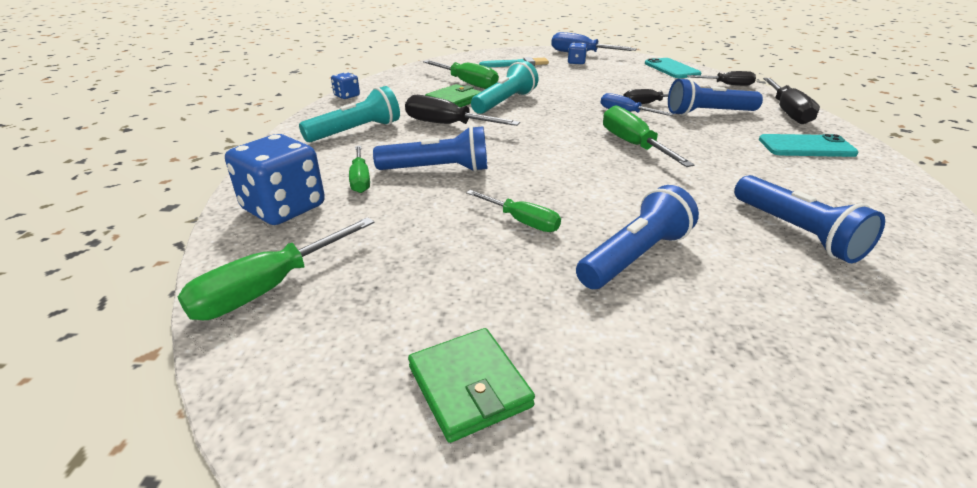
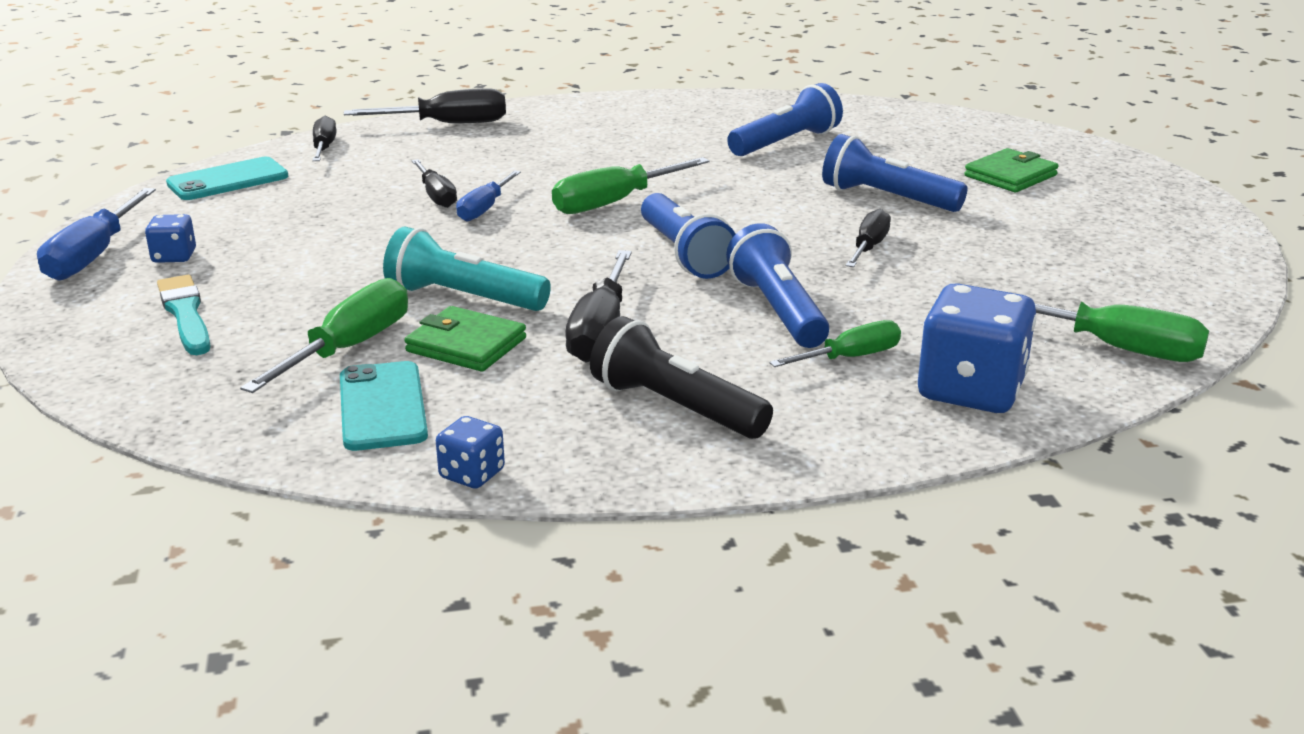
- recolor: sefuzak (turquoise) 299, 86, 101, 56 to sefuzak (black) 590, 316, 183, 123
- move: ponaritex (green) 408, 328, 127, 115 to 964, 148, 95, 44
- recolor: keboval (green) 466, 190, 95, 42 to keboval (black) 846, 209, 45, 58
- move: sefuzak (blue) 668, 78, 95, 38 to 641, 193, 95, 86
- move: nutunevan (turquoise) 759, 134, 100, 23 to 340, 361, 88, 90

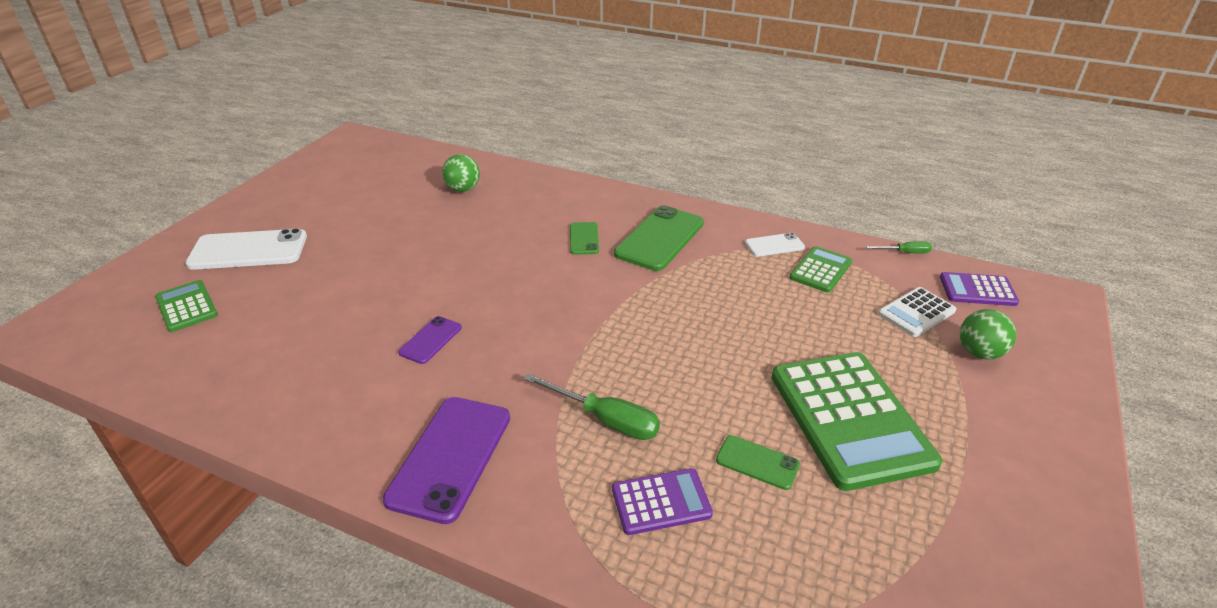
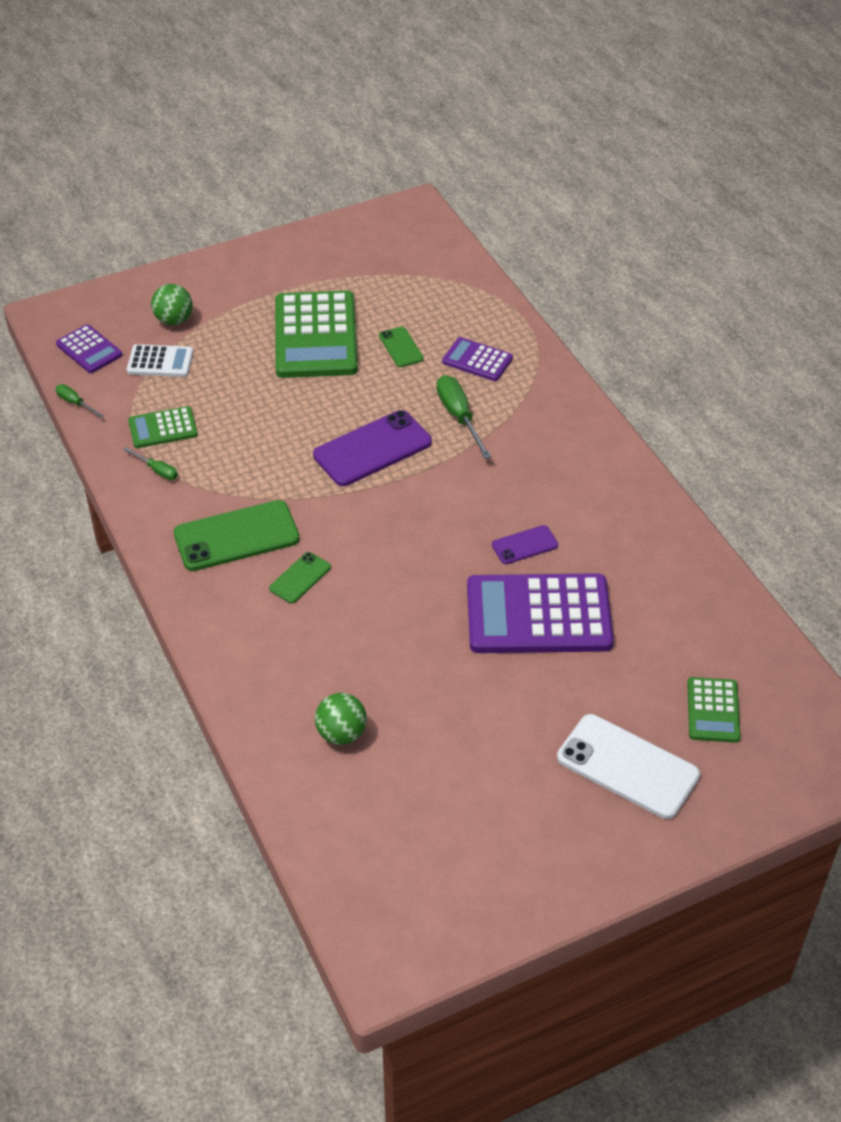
- move: nutunevan (purple) 383, 397, 127, 127 to 313, 410, 119, 76
- replace: nutunevan (white) 745, 232, 60, 25 to keboval (green) 123, 447, 55, 33
- rotate: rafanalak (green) 772, 352, 170, 139 = 275, 291, 83, 87 150 degrees clockwise
- insert: rafanalak (purple) 467, 573, 147, 80

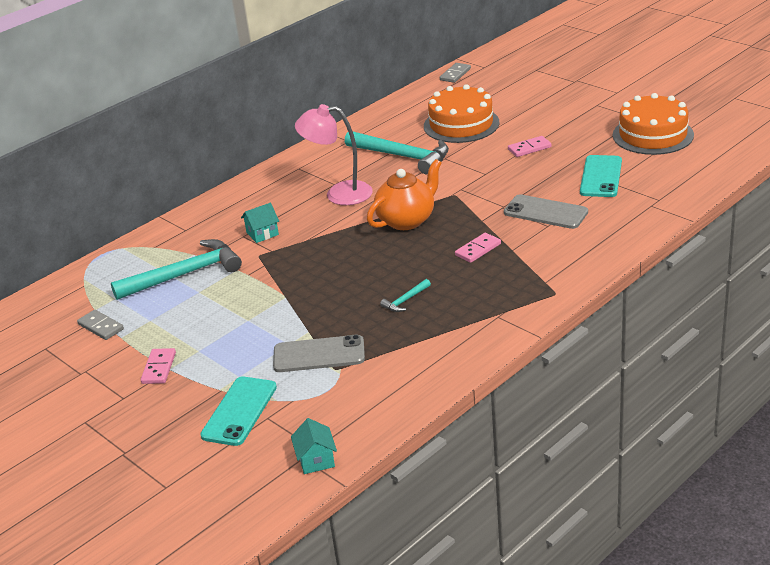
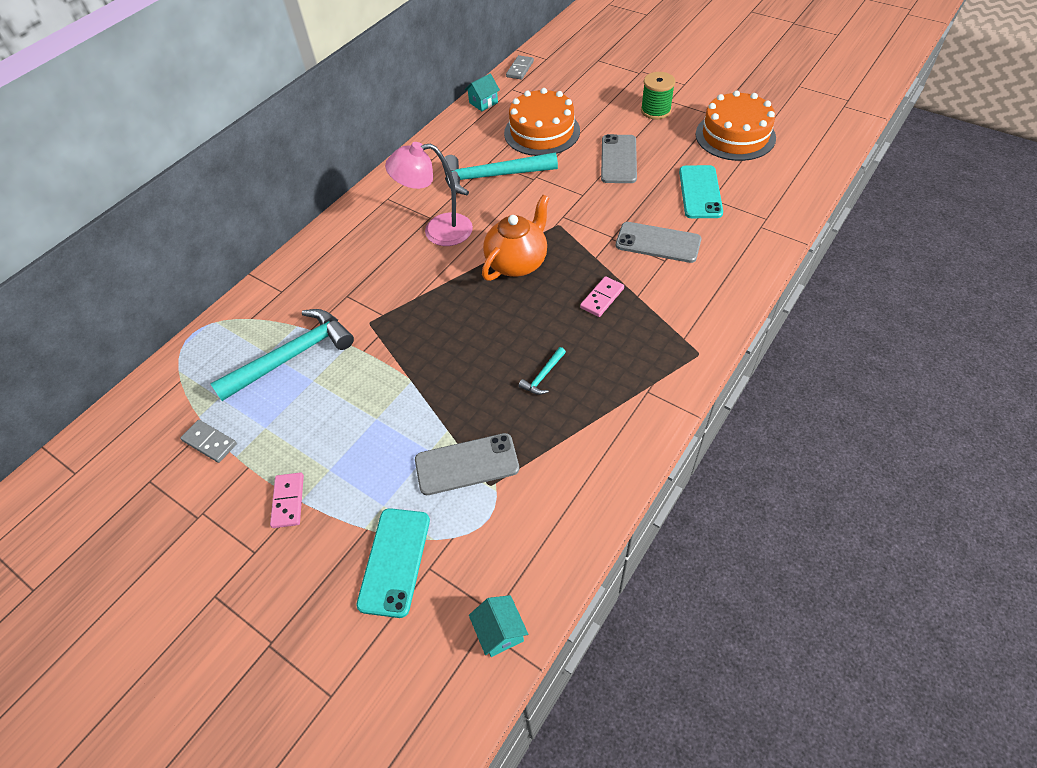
- move: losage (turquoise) 241, 203, 38, 40 to 465, 73, 35, 38
- rotate: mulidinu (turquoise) 345, 132, 104, 43 = 442, 152, 116, 43 150 degrees clockwise
- replace: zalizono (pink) 508, 136, 44, 21 to nutunevan (grey) 601, 134, 36, 49
- insert: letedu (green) 641, 72, 34, 47

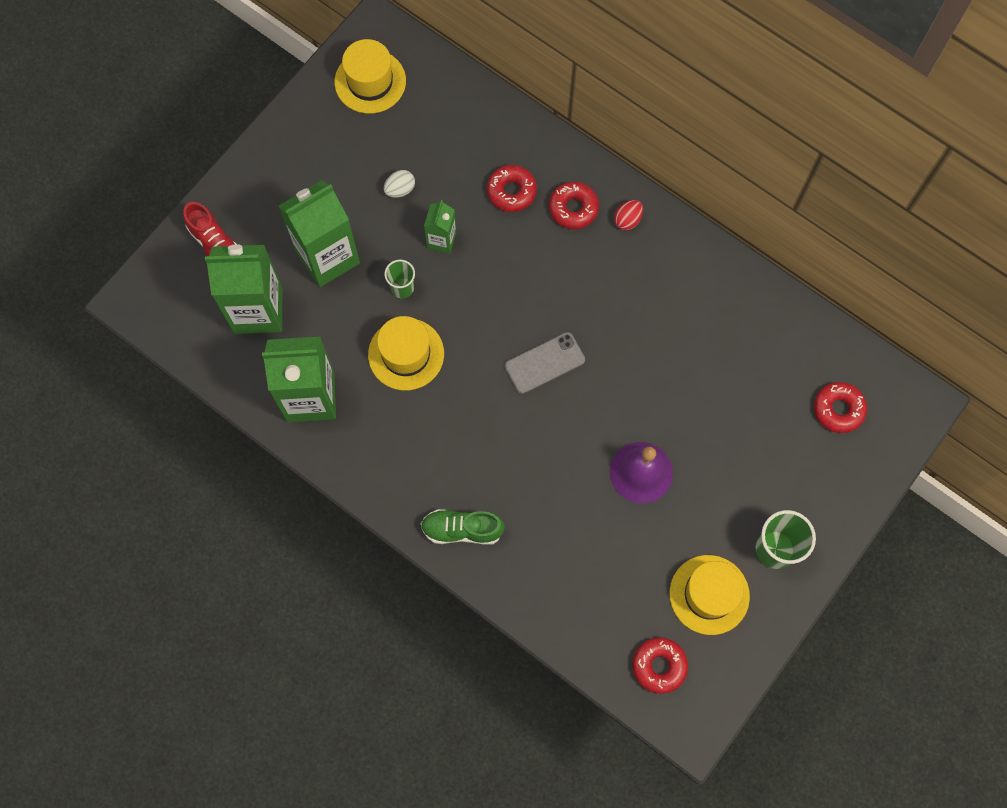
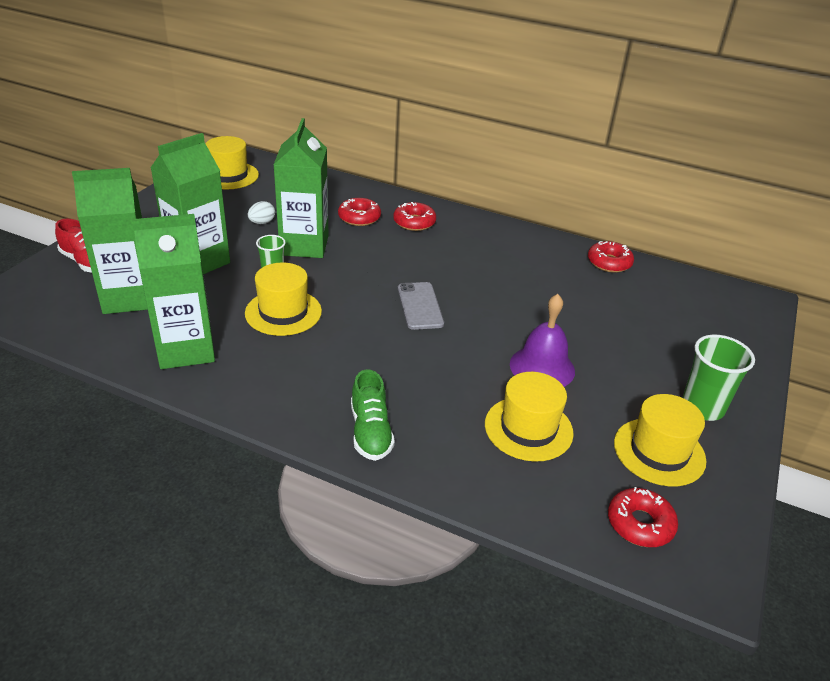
- rotate: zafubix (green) 421, 509, 84, 36 = 351, 369, 44, 92 90 degrees counterclockwise
- resize: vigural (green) 424, 200, 32, 54 = 273, 118, 56, 140 x1.97
- rotate: nutunevan (grey) 505, 332, 80, 62 = 398, 282, 46, 48 60 degrees counterclockwise
- delete: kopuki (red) 614, 200, 29, 30
- move: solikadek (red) 814, 382, 53, 51 to 588, 241, 46, 32
- insert: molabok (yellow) 485, 372, 89, 90

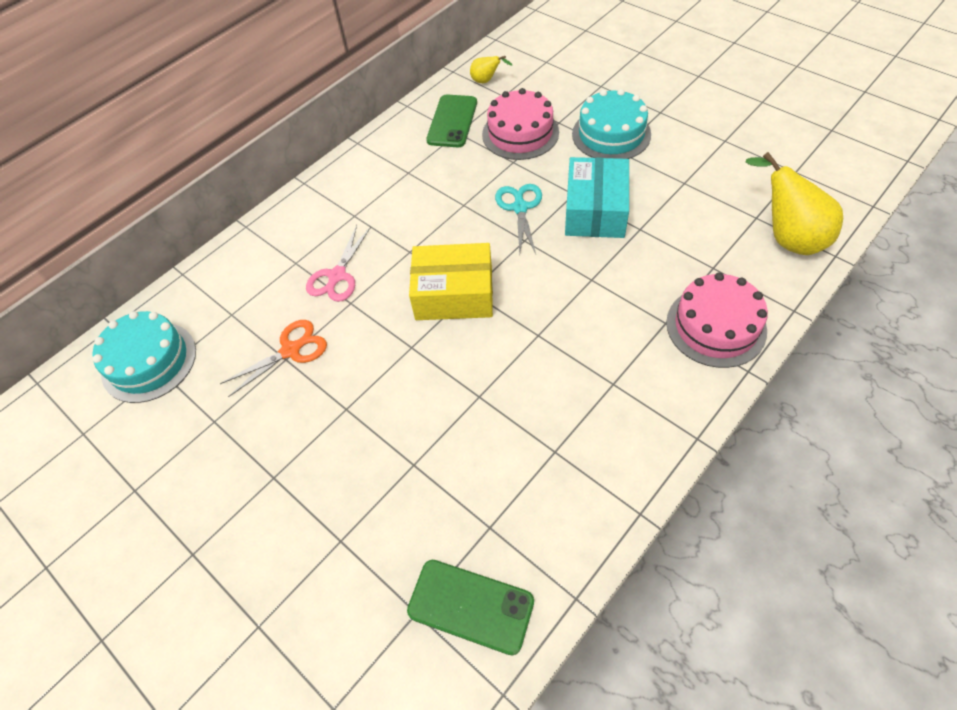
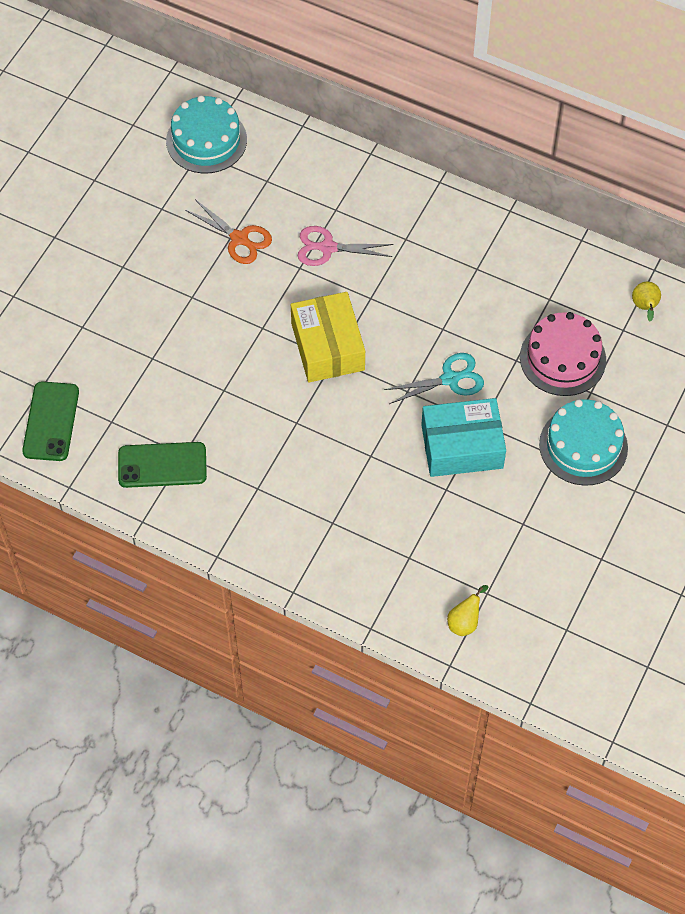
- move: nutunevan (green) 426, 95, 51, 52 to 118, 442, 89, 46
- delete: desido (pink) 666, 272, 102, 96
- resize: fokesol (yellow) 746, 152, 97, 103 = 447, 585, 41, 51 x0.49

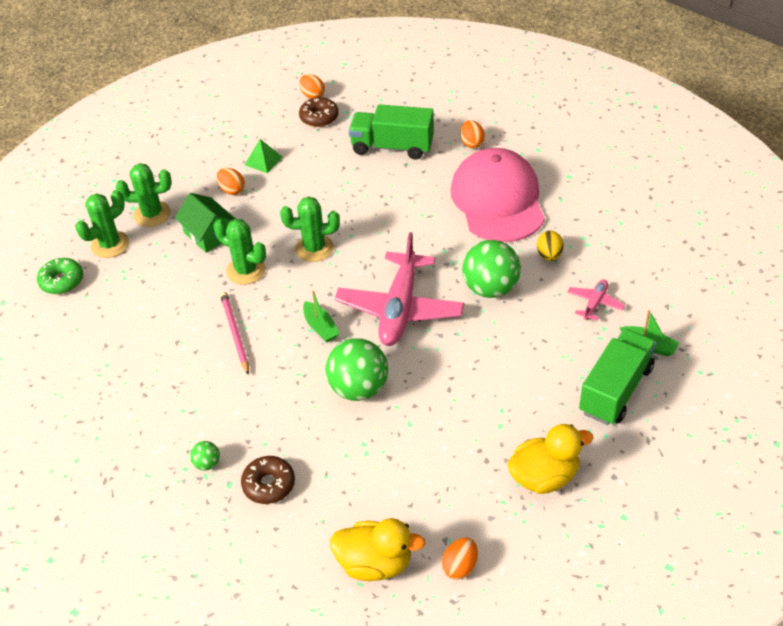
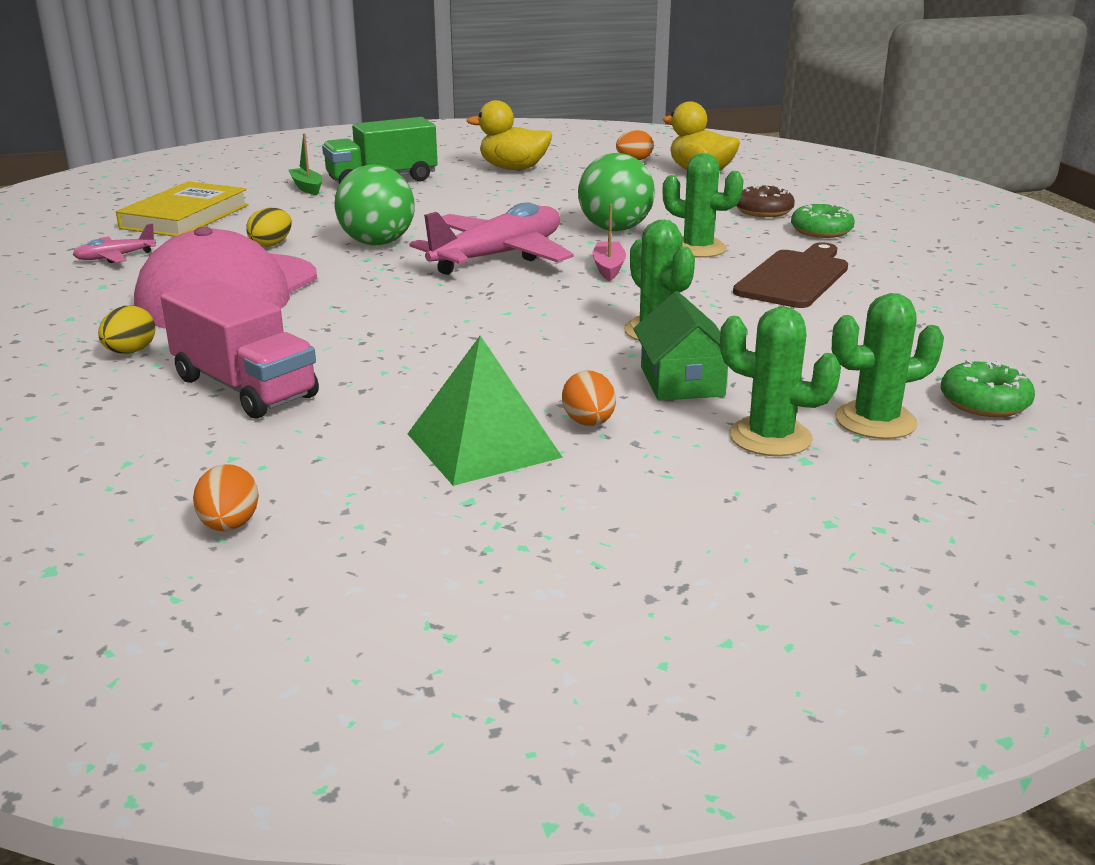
- replace: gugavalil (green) 190, 441, 30, 30 to solikadek (green) 791, 204, 64, 34
- delete: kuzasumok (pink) 220, 292, 29, 83
- resize: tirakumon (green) 245, 139, 38, 34 = 408, 335, 155, 151 x1.81
- move: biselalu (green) 280, 196, 60, 66 to 662, 153, 82, 105
- delete: solikadek (brown) 299, 97, 39, 30
- recolor: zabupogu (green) 303, 290, 37, 52 to zabupogu (pink) 592, 204, 34, 77
- recolor: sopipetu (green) 349, 104, 85, 56 to sopipetu (pink) 161, 279, 158, 140
- recolor: kopuki (orange) 460, 120, 25, 28 to kopuki (yellow) 98, 306, 58, 48
- move: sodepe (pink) 567, 279, 58, 42 to 73, 224, 83, 39
- insert: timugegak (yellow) 116, 181, 133, 56
- insert: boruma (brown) 733, 242, 115, 66

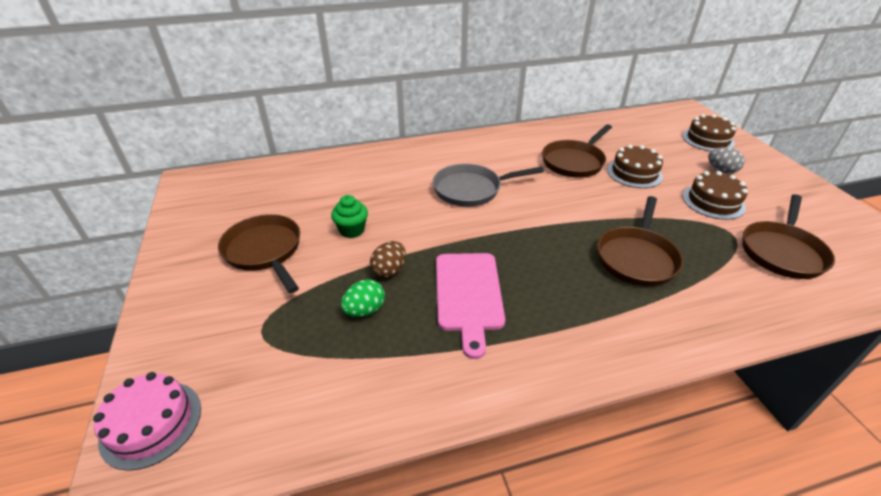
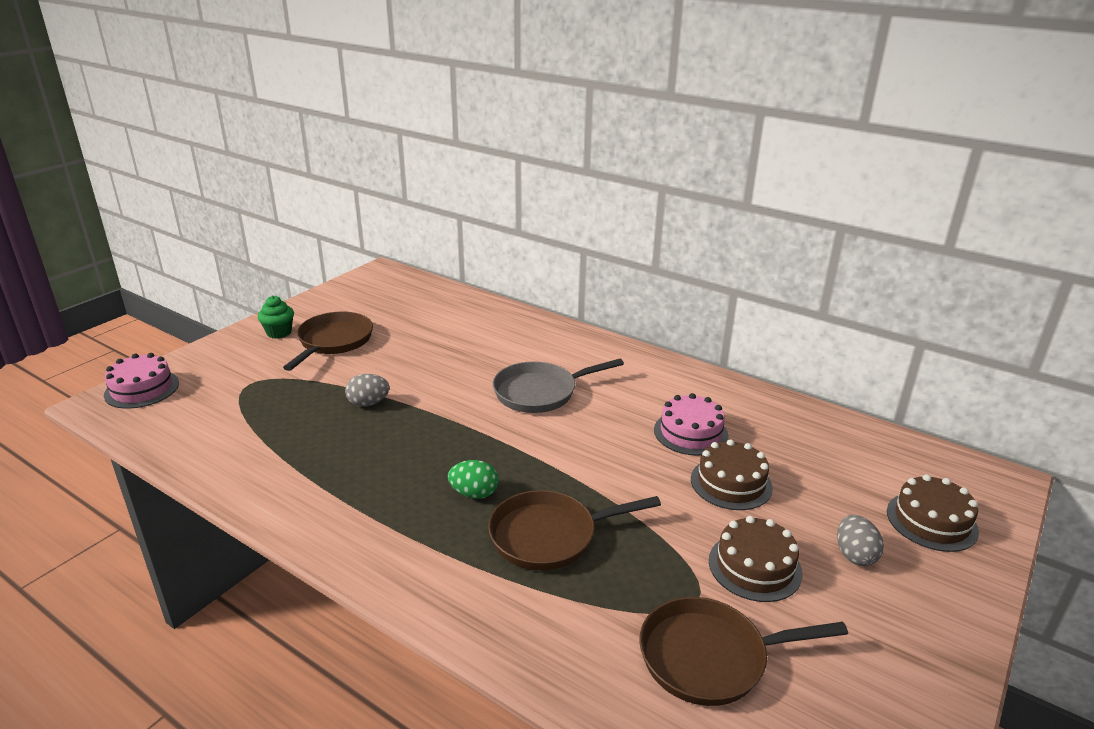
- move: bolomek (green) 331, 195, 37, 43 to 258, 296, 36, 43
- move: kopuki (green) 341, 279, 44, 38 to 448, 460, 50, 39
- recolor: kopuki (brown) 370, 241, 36, 37 to kopuki (grey) 345, 374, 45, 33
- rotate: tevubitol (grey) 433, 164, 111, 43 = 493, 359, 131, 54 60 degrees counterclockwise
- delete: boruma (pink) 436, 253, 69, 106
- replace: tevubitol (brown) 542, 124, 70, 54 to desido (pink) 654, 393, 75, 63

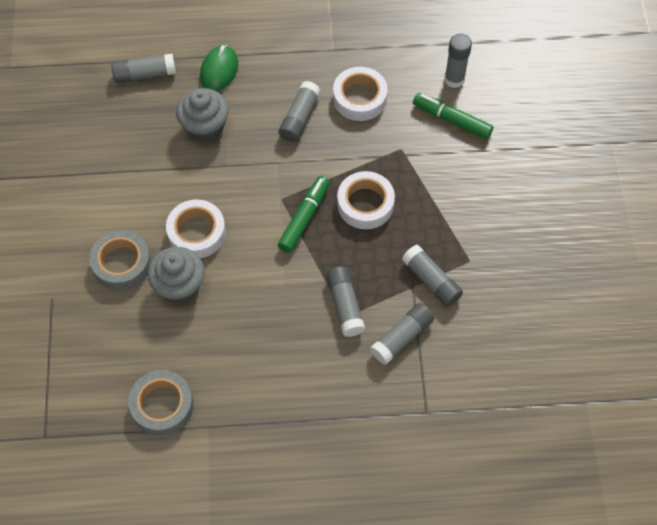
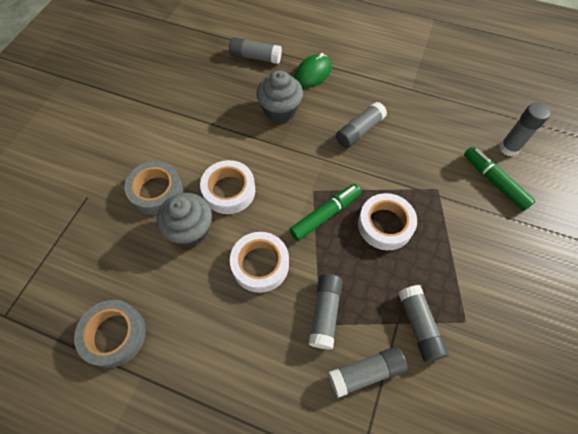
- move: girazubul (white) 333, 67, 55, 54 to 230, 232, 59, 61

